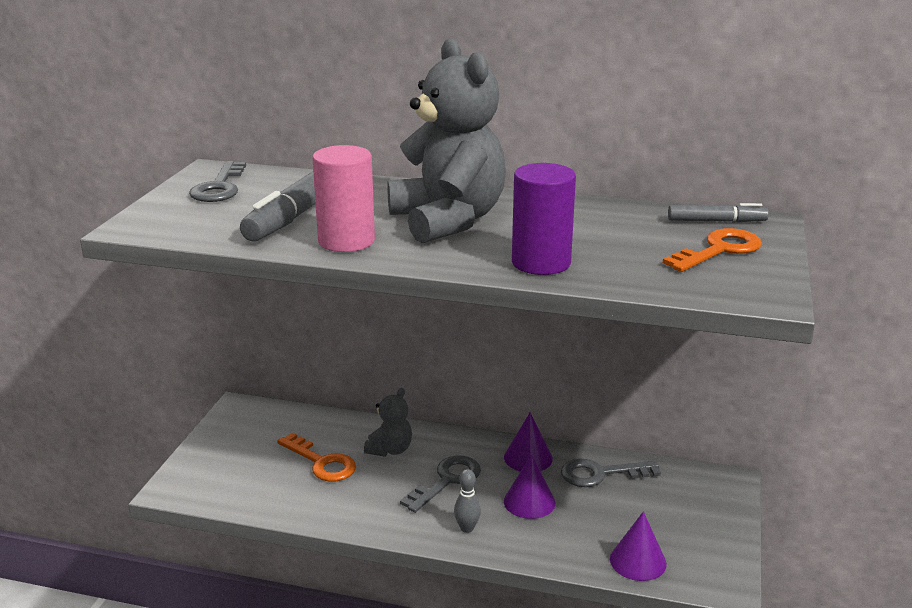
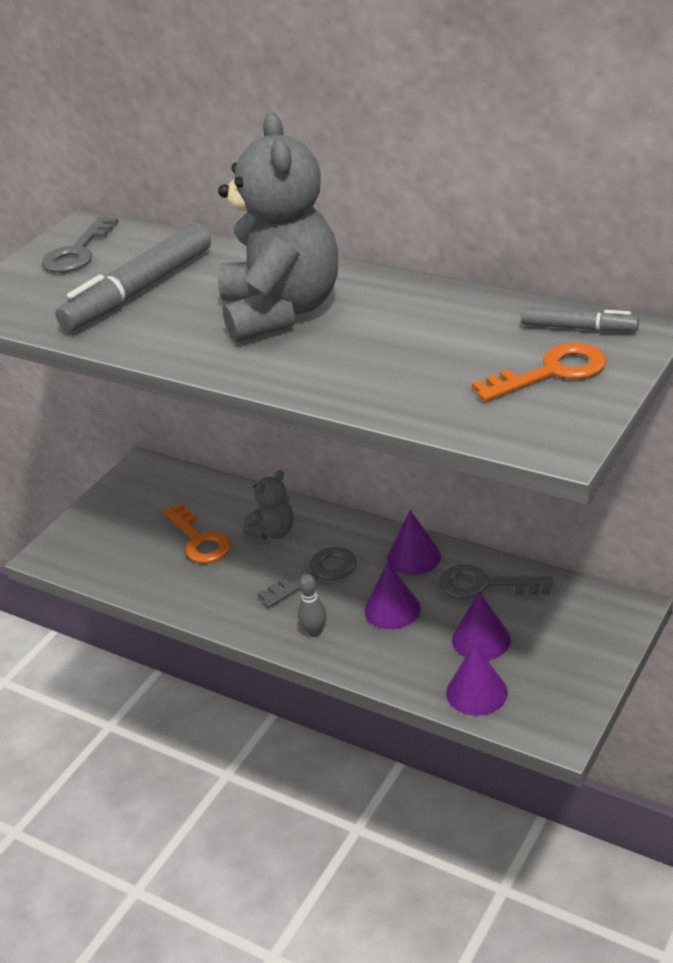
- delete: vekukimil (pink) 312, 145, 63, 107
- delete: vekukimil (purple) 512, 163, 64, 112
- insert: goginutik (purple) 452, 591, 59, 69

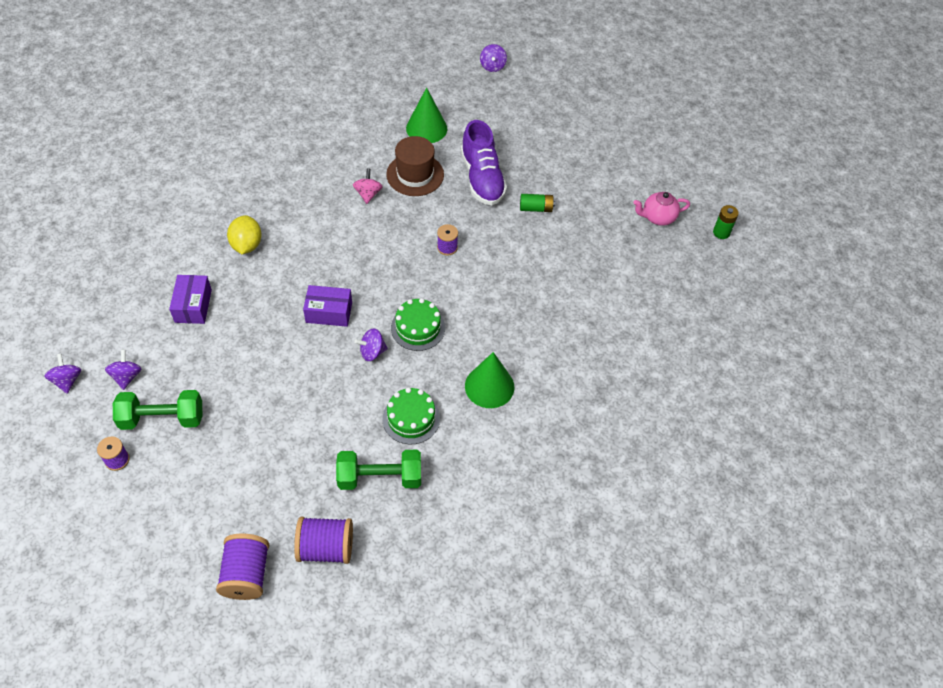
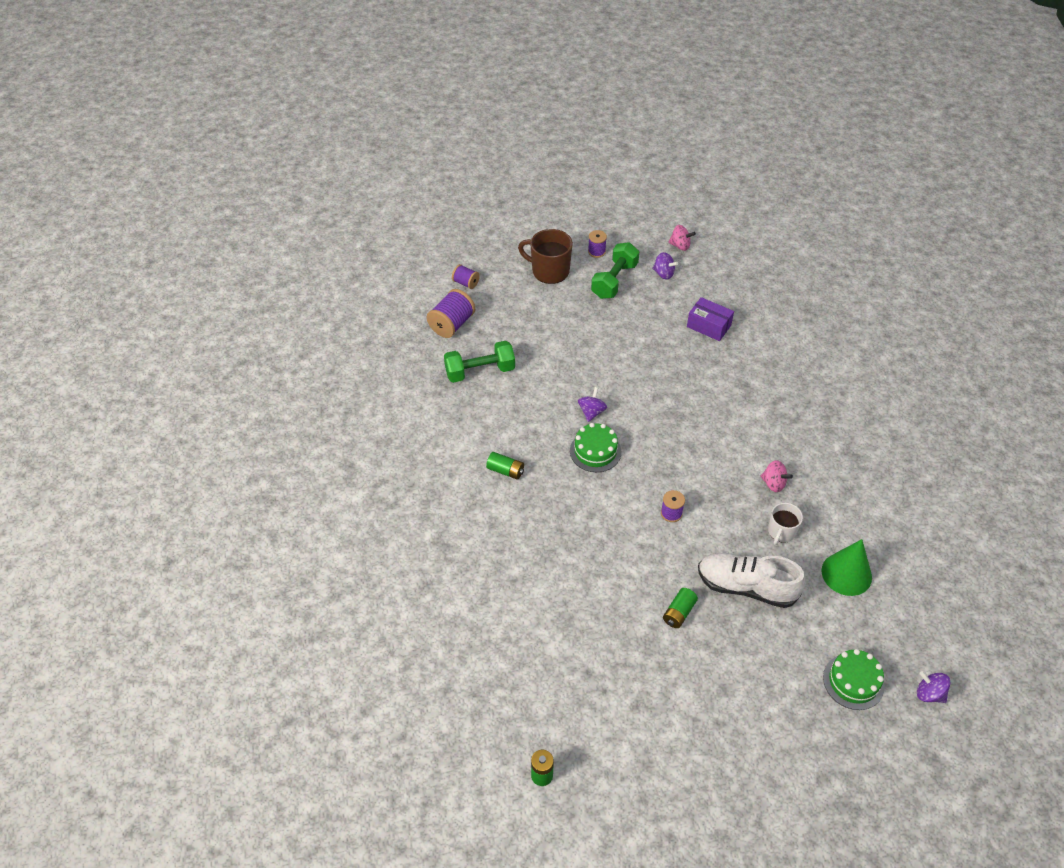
- recolor: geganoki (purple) 44, 354, 37, 40 to geganoki (pink) 668, 225, 28, 26
- resize: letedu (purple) 216, 534, 53, 66 = 452, 264, 28, 25 x0.58
- delete: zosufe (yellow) 227, 215, 35, 39
- delete: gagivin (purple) 303, 285, 49, 42
- rotate: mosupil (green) 336, 450, 85, 40 = 444, 341, 71, 42 45 degrees clockwise
- move: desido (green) 383, 387, 57, 57 to 823, 649, 62, 61
- replace: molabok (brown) 386, 136, 58, 60 to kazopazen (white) 768, 503, 35, 42
- recolor: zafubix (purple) 461, 120, 46, 85 to zafubix (white) 698, 553, 108, 55
- replace: goginutik (green) 465, 352, 49, 56 to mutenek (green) 486, 452, 38, 28
- delete: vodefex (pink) 633, 192, 57, 34
- insert: kazopazen (brown) 518, 229, 55, 55

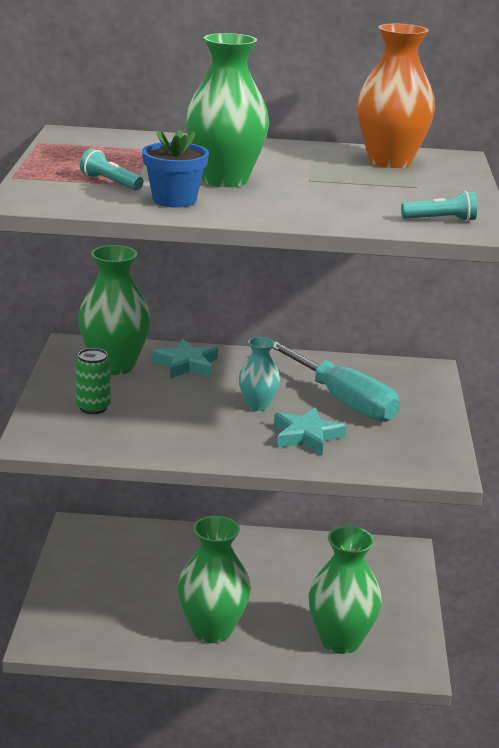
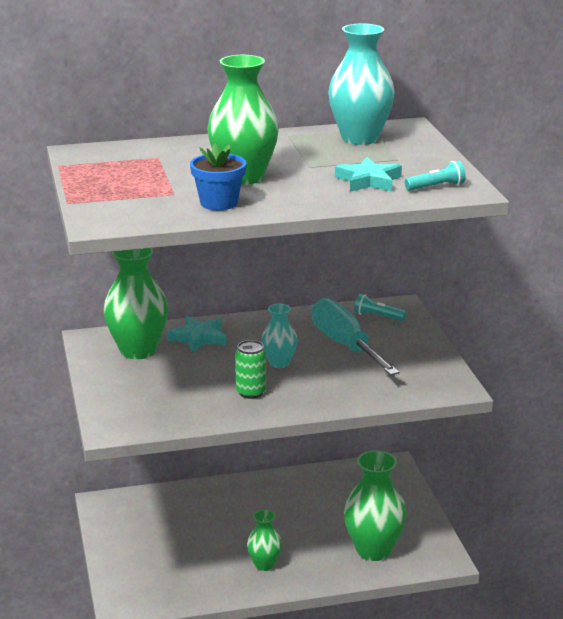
- move: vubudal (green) 75, 348, 36, 66 to 235, 340, 31, 59
- move: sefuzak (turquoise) 80, 149, 63, 42 to 354, 294, 53, 27
- resize: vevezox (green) 178, 516, 73, 127 = 247, 510, 35, 61 x0.55
- rotate: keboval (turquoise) 272, 342, 128, 80 = 312, 298, 88, 77 150 degrees counterclockwise
- move: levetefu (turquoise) 274, 407, 72, 48 to 335, 157, 67, 35
- recolor: vevezox (orange) 357, 23, 78, 145 to vevezox (turquoise) 328, 23, 67, 122

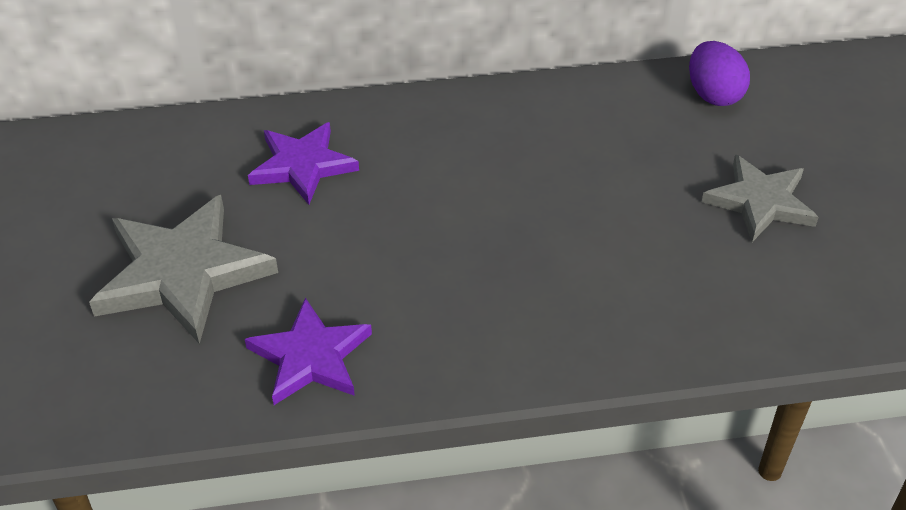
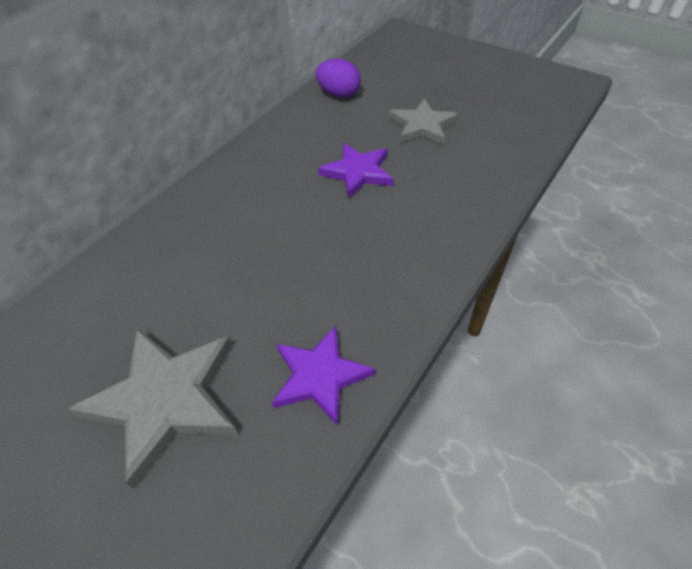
- move: levetefu (purple) 248, 122, 111, 83 to 318, 143, 75, 55

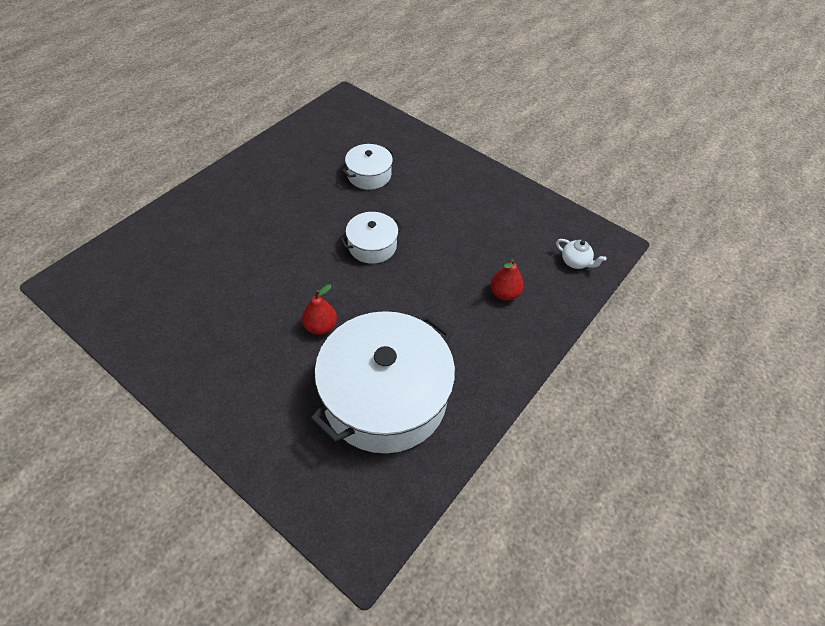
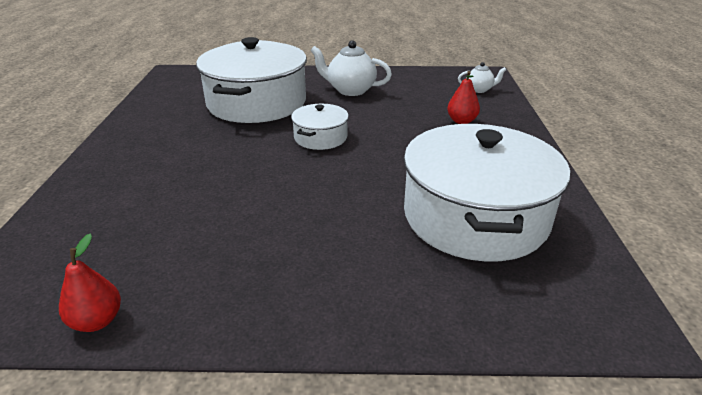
- move: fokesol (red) 302, 284, 35, 51 to 59, 234, 62, 98
- resize: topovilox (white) 342, 144, 53, 46 = 196, 37, 111, 86 x2.11
- insert: vodefex (white) 310, 40, 82, 56

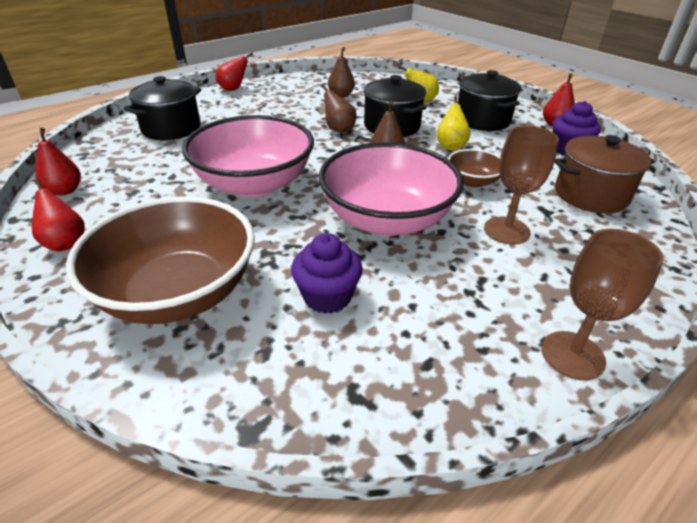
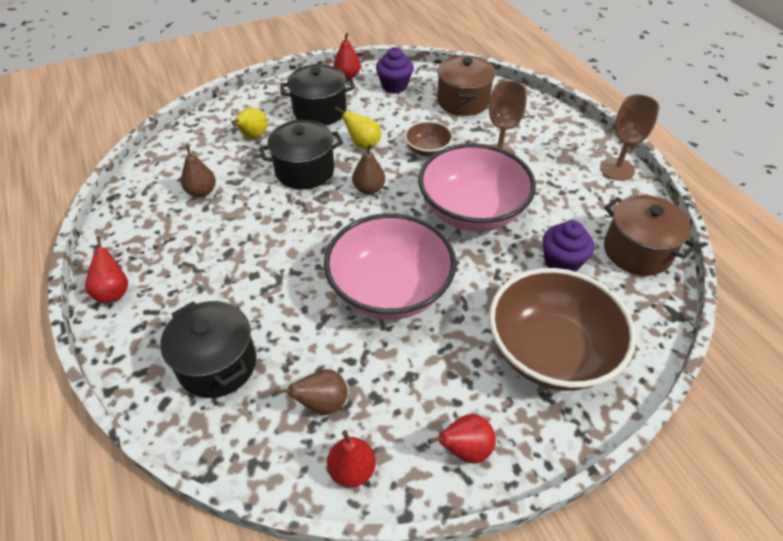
- move: fokesol (brown) 321, 84, 35, 49 to 275, 369, 73, 46
- insert: topovilox (brown) 604, 195, 93, 81

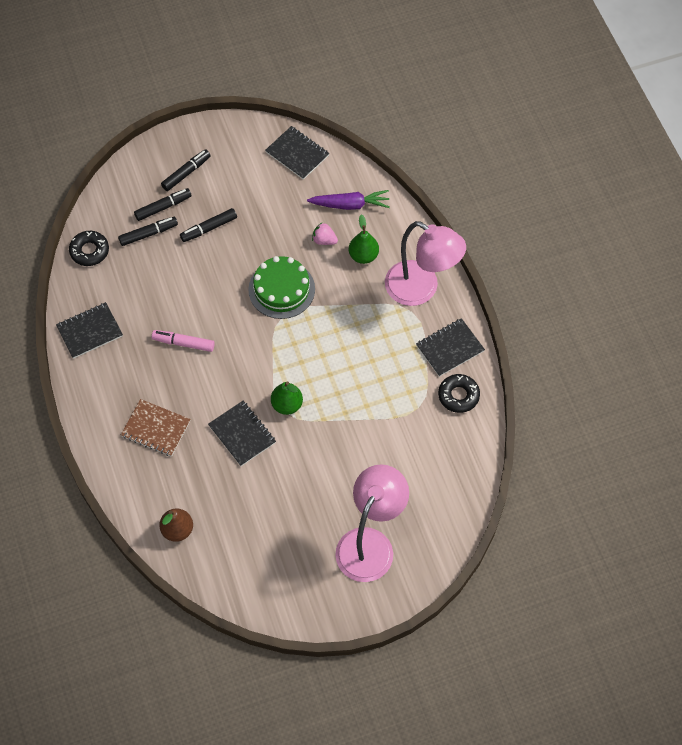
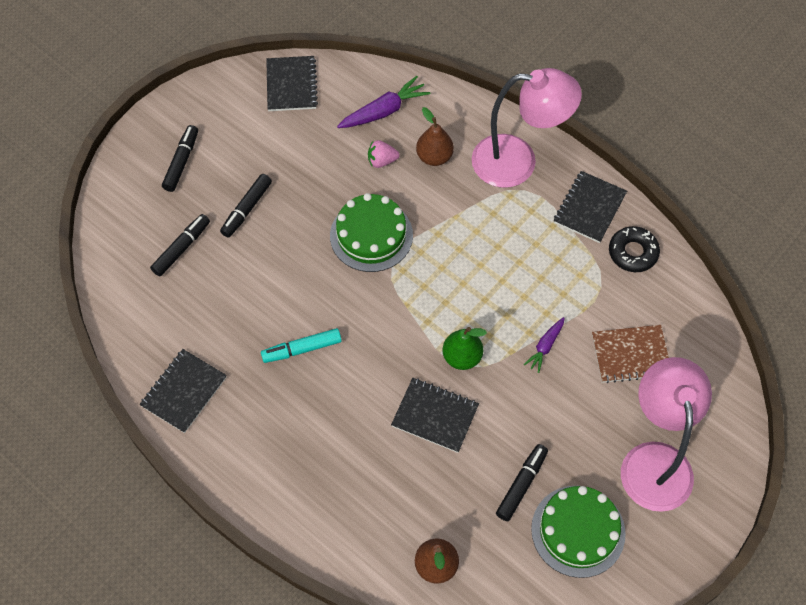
- delete: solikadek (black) 69, 231, 40, 35
- move: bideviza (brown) 121, 399, 70, 58 to 592, 325, 77, 58
- move: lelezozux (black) 134, 188, 58, 33 to 496, 444, 52, 77
- recolor: lelezozux (pink) 152, 330, 63, 22 to lelezozux (turquoise) 261, 328, 81, 35
- rotate: bideviza (black) 265, 126, 65, 54 = 266, 56, 52, 55 75 degrees clockwise
- recolor: fokesol (green) 349, 215, 30, 49 to fokesol (brown) 416, 107, 38, 59
- insert: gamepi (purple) 523, 317, 42, 56
- insert: desido (green) 531, 486, 95, 92

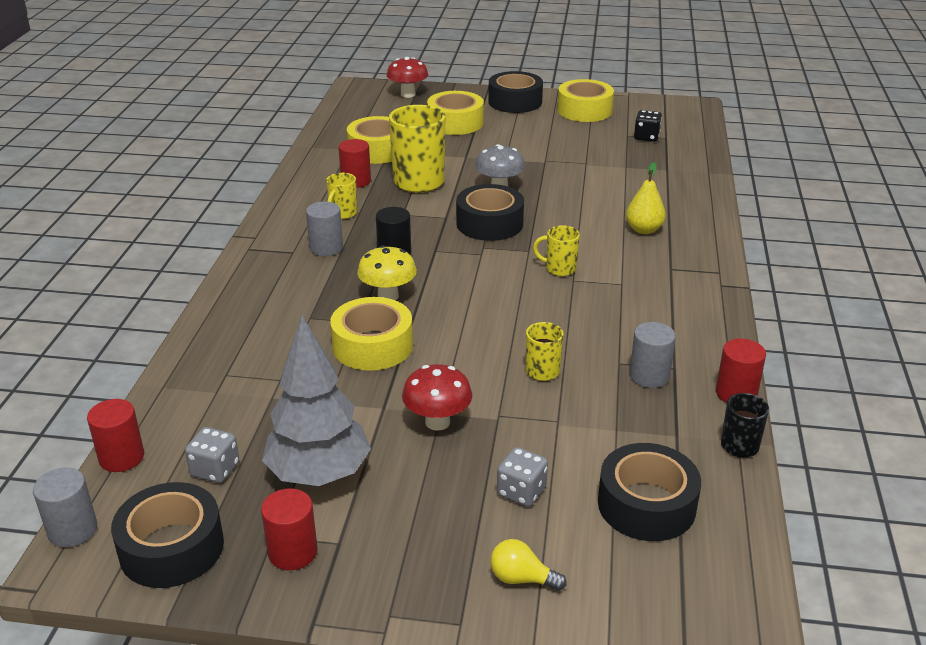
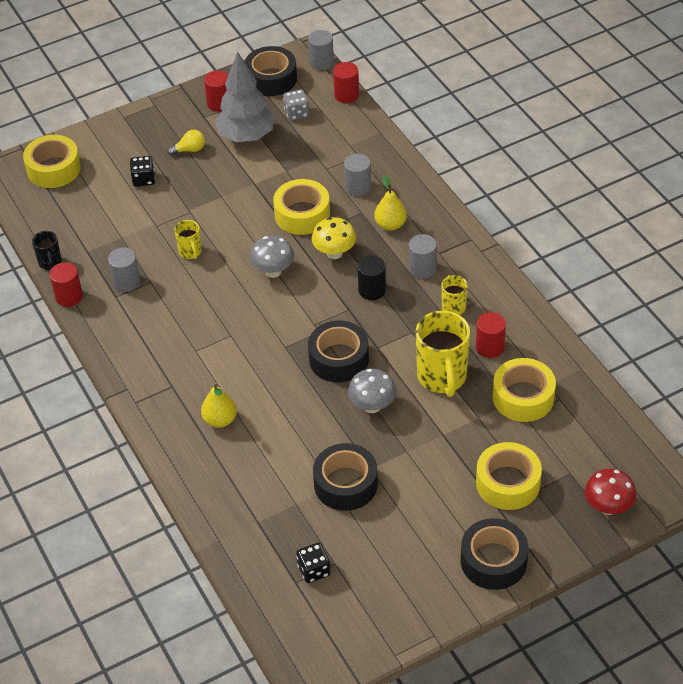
- delete: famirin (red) 402, 364, 70, 67
- move: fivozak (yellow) 491, 539, 76, 52 to 167, 130, 38, 26
- recolor: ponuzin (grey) 497, 447, 51, 60 to ponuzin (black) 130, 156, 25, 31
- delete: kazopazen (yellow) 533, 225, 47, 51
- move: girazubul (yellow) 557, 79, 57, 43 to 23, 135, 58, 53
- move: girazubul (black) 598, 443, 103, 98 to 313, 443, 65, 68
- insert: famirin (grey) 249, 236, 45, 42
- insert: vekukimil (grey) 344, 153, 27, 43
- insert: fokesol (yellow) 374, 176, 33, 55

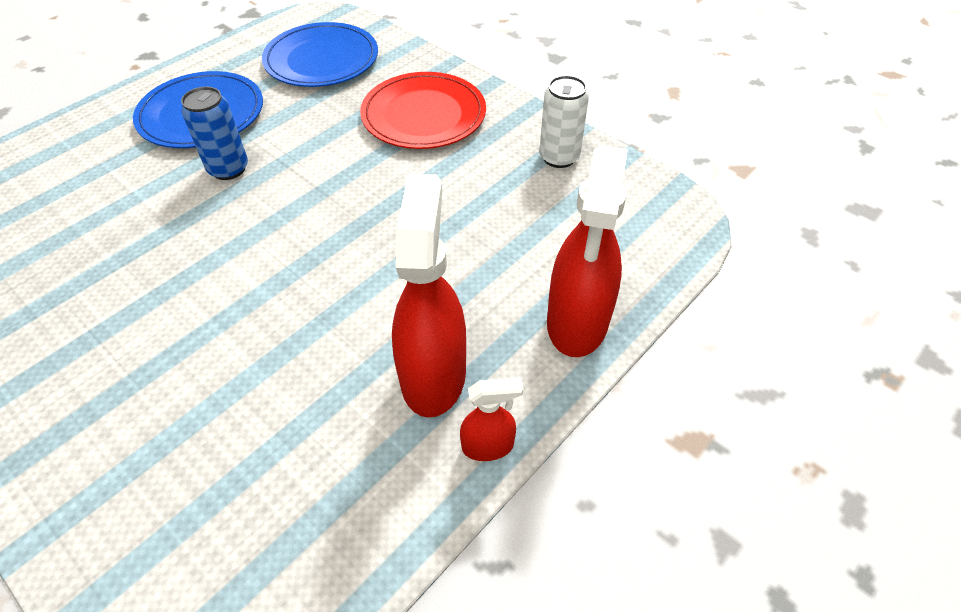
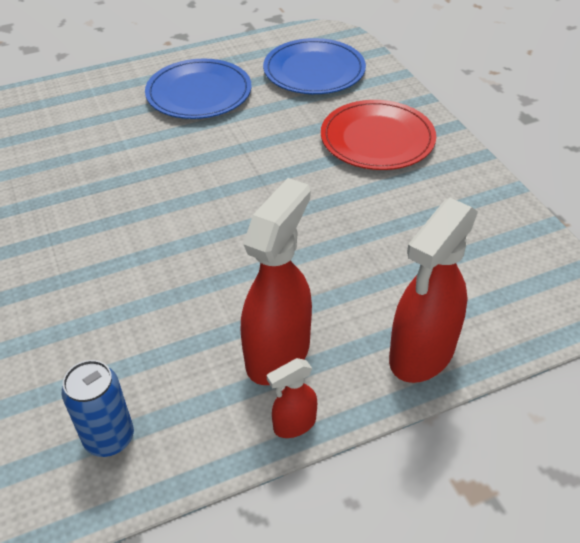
- move: vubudal (blue) 181, 86, 67, 94 to 61, 360, 73, 97
- rotate: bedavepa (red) 460, 378, 63, 83 = 267, 358, 50, 80 135 degrees clockwise
- delete: vubudal (white) 539, 75, 50, 93

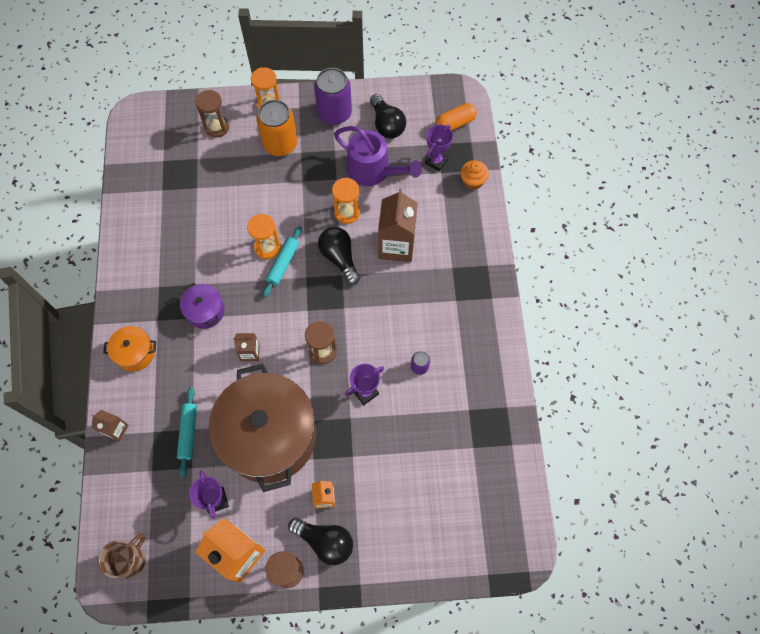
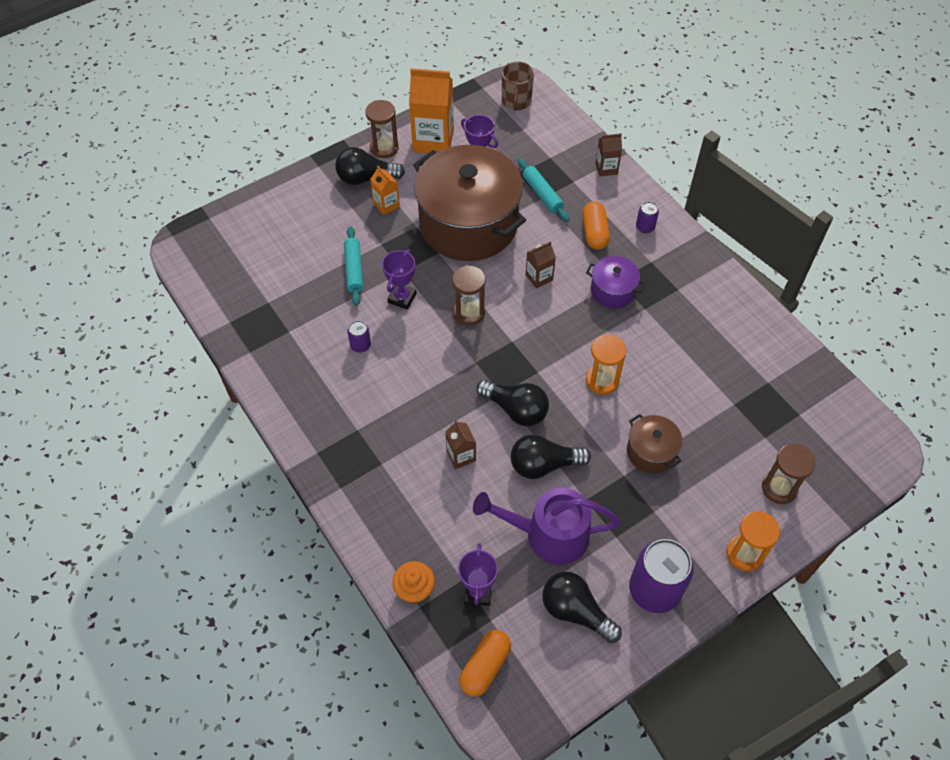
- replace: topovilox (orange) 103, 326, 53, 46 to vubudal (purple) 636, 202, 23, 31
- delete: vubudal (orange) 257, 100, 40, 56
- move: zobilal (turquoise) 263, 226, 39, 71 to 344, 226, 19, 80
- replace: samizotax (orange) 332, 178, 28, 46 to fivozak (black) 511, 434, 80, 45
- resize: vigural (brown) 378, 189, 40, 73 = 445, 420, 31, 49 x0.51
- insert: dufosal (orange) 582, 201, 28, 49
- insert: topovilox (brown) 627, 414, 55, 59

